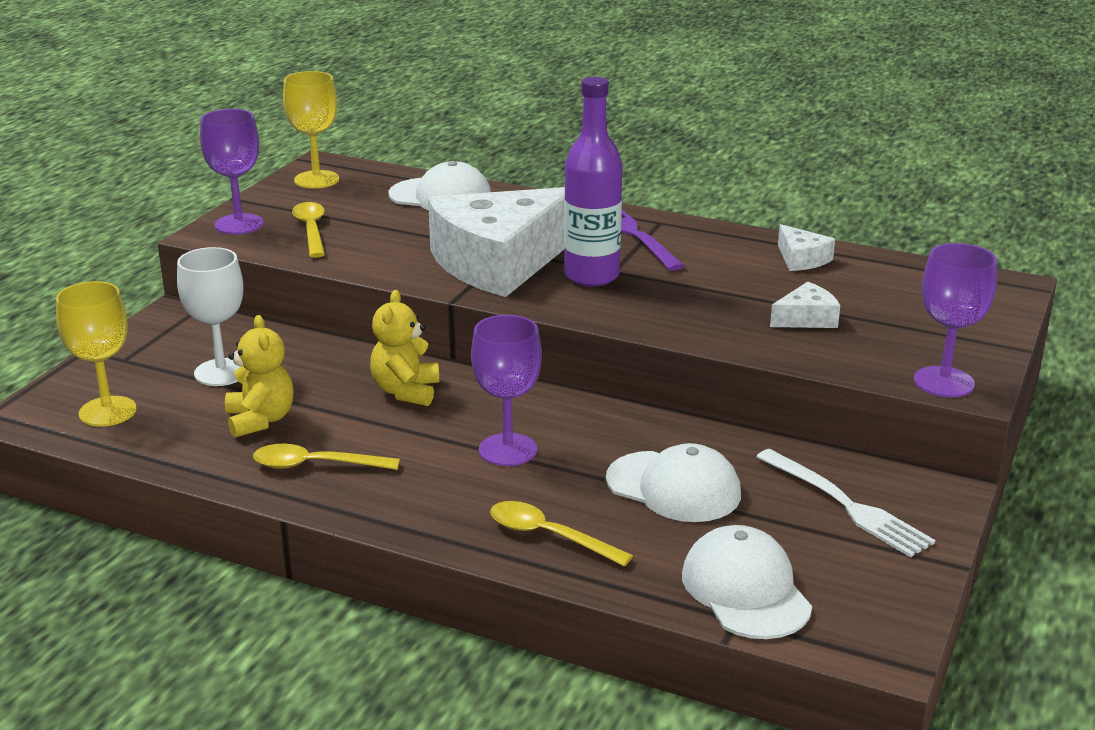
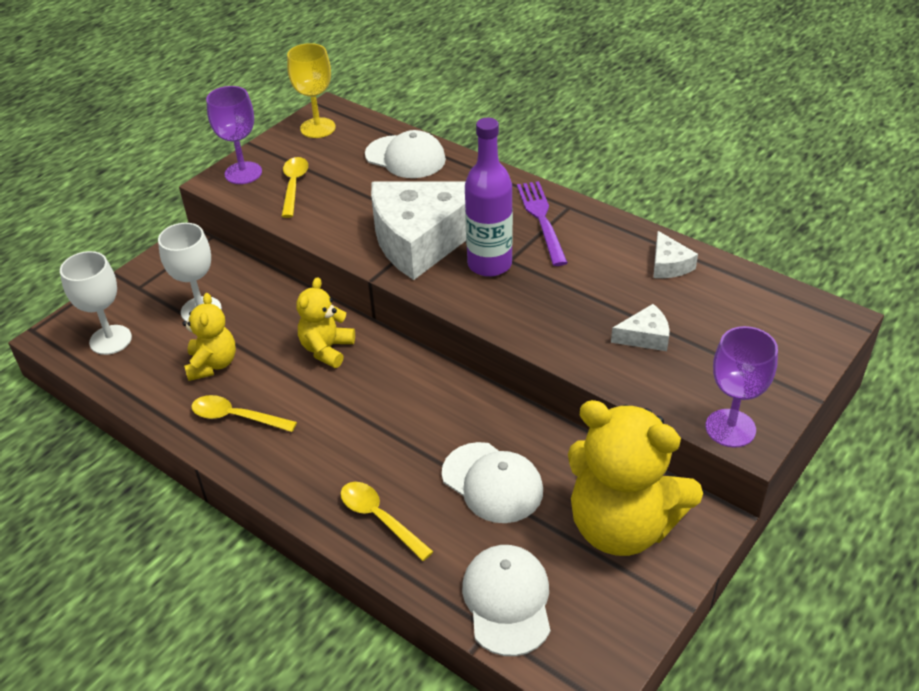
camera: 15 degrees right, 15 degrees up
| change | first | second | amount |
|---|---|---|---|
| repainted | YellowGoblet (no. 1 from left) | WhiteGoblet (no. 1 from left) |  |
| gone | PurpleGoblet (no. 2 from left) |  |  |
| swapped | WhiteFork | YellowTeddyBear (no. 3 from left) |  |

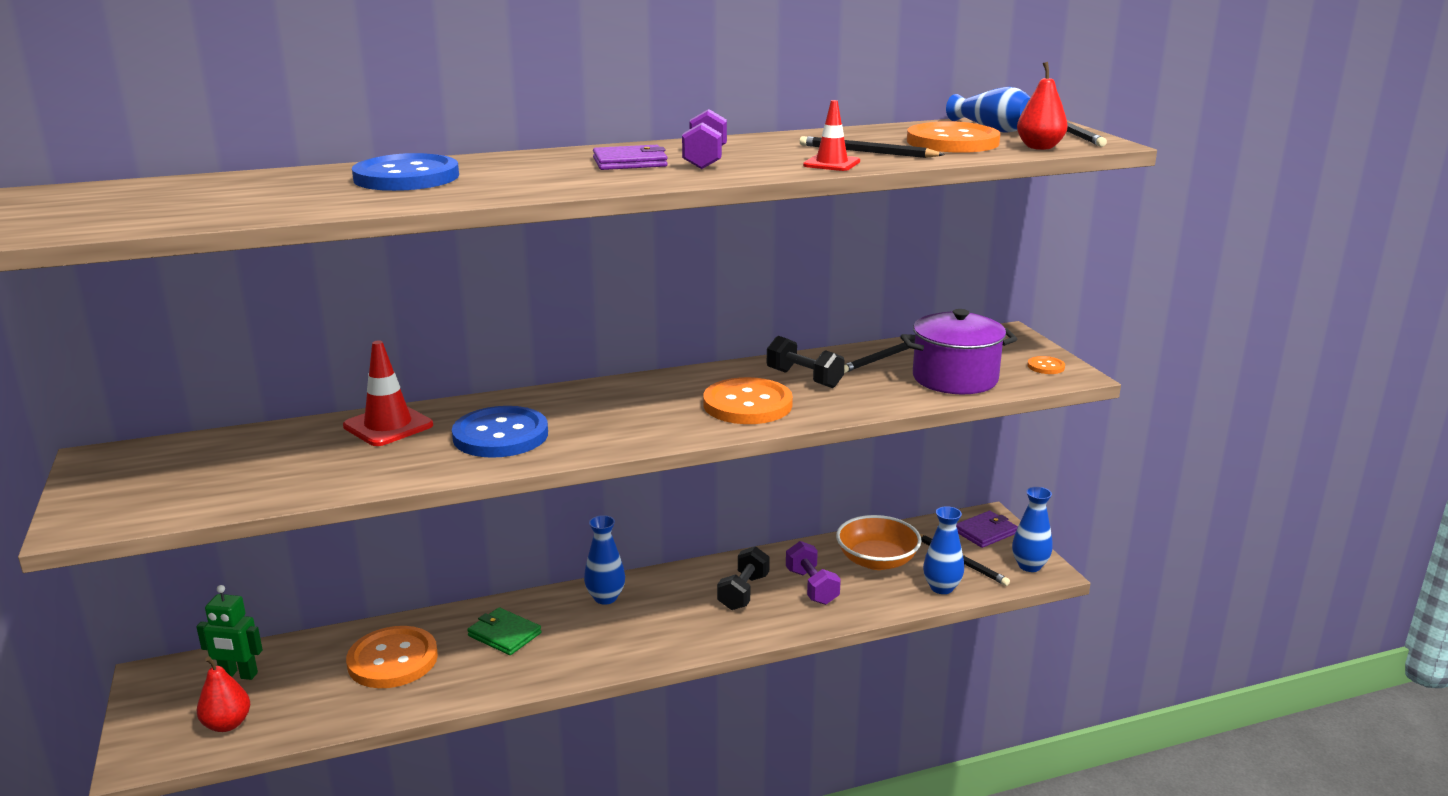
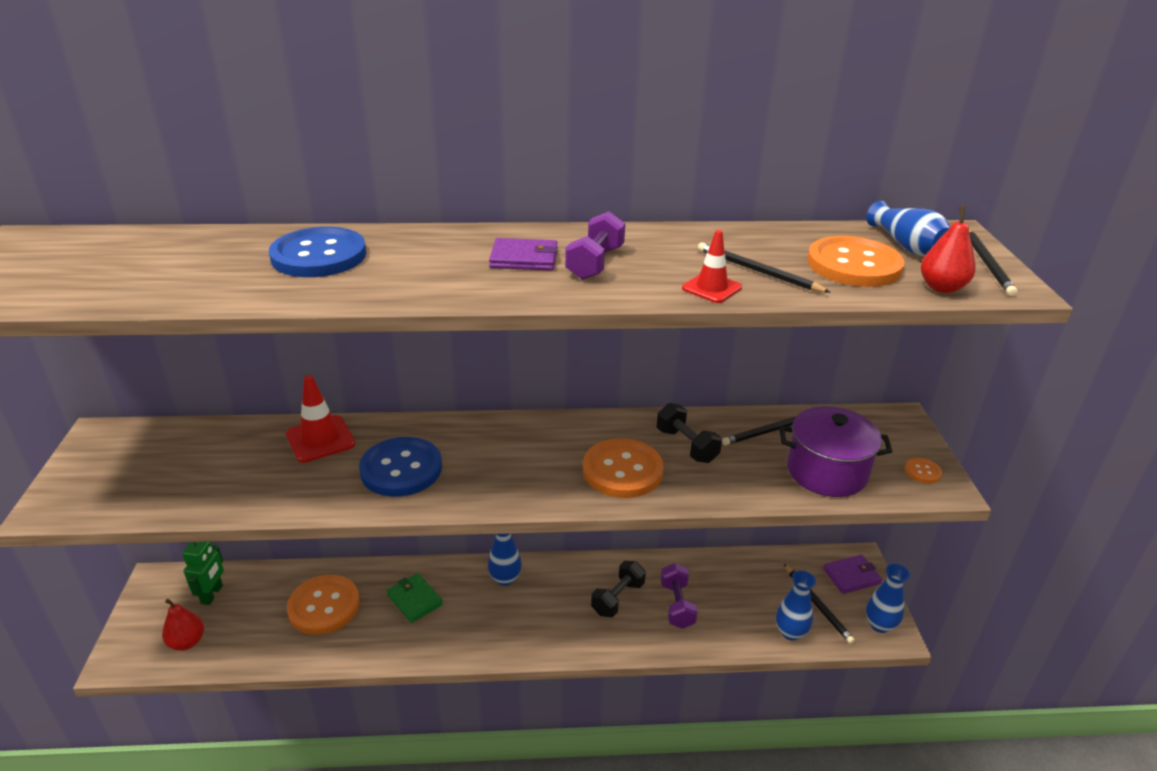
camera: 15 degrees right, 10 degrees up
| change | first | second | amount |
|---|---|---|---|
| gone | OrangeBowl |  |  |
| rotated | GreenRobot |  | 105 degrees counterclockwise |

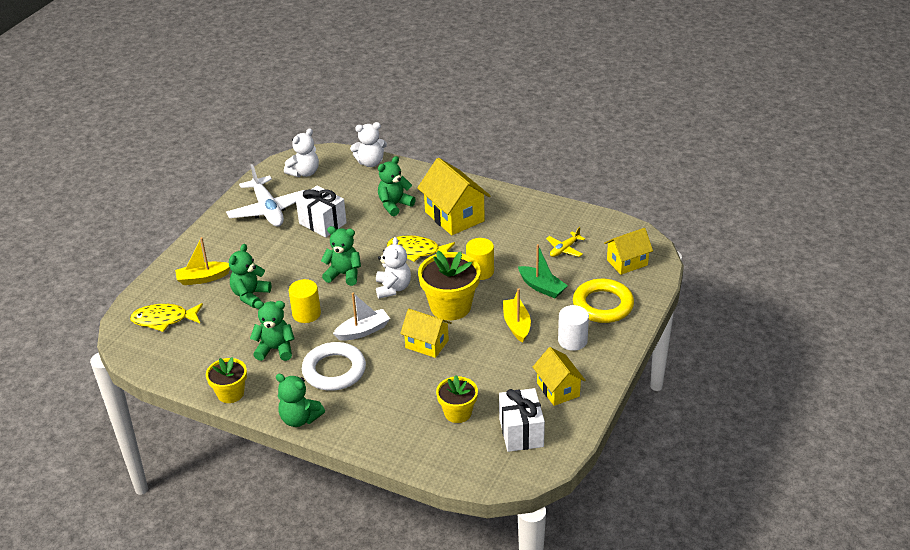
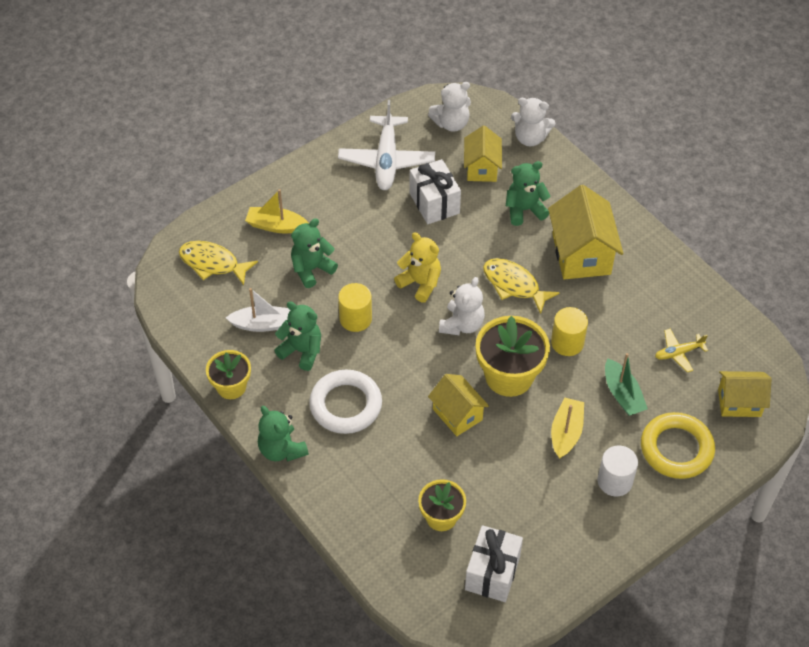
camera: 25 degrees right, 15 degrees up
| change | first | second | amount |
|---|---|---|---|
| repainted | GreenTeddyBear (no. 4 from left) | YellowTeddyBear |  |
| shifted | WhiteBoat |  |  |
| shifted | YellowHouse (no. 3 from left in the first image) | YellowHouse (no. 2 from left) |  |

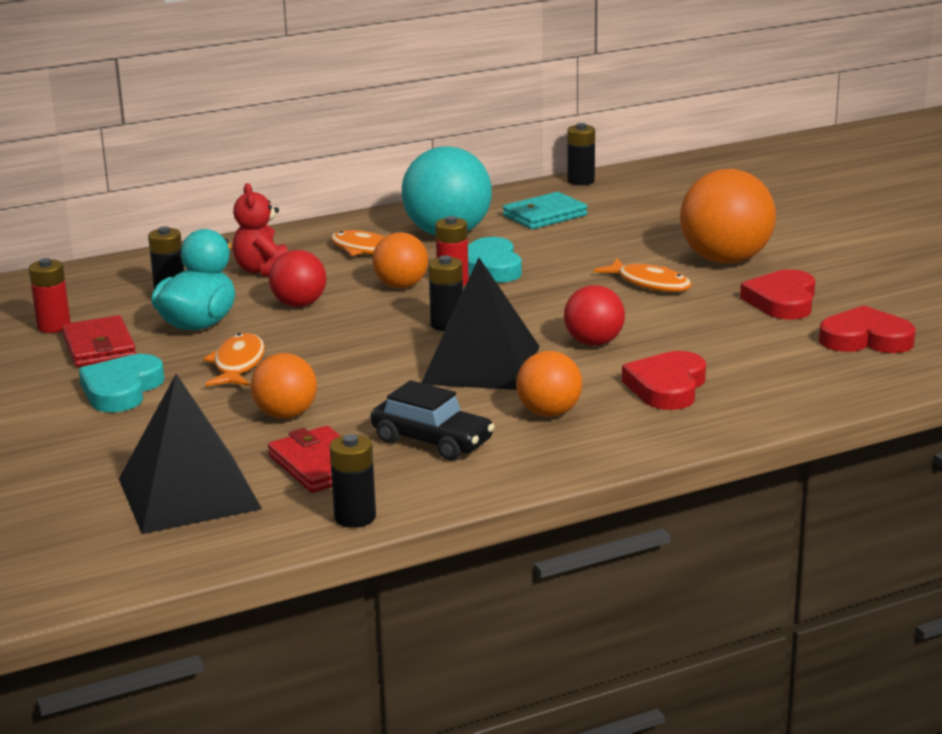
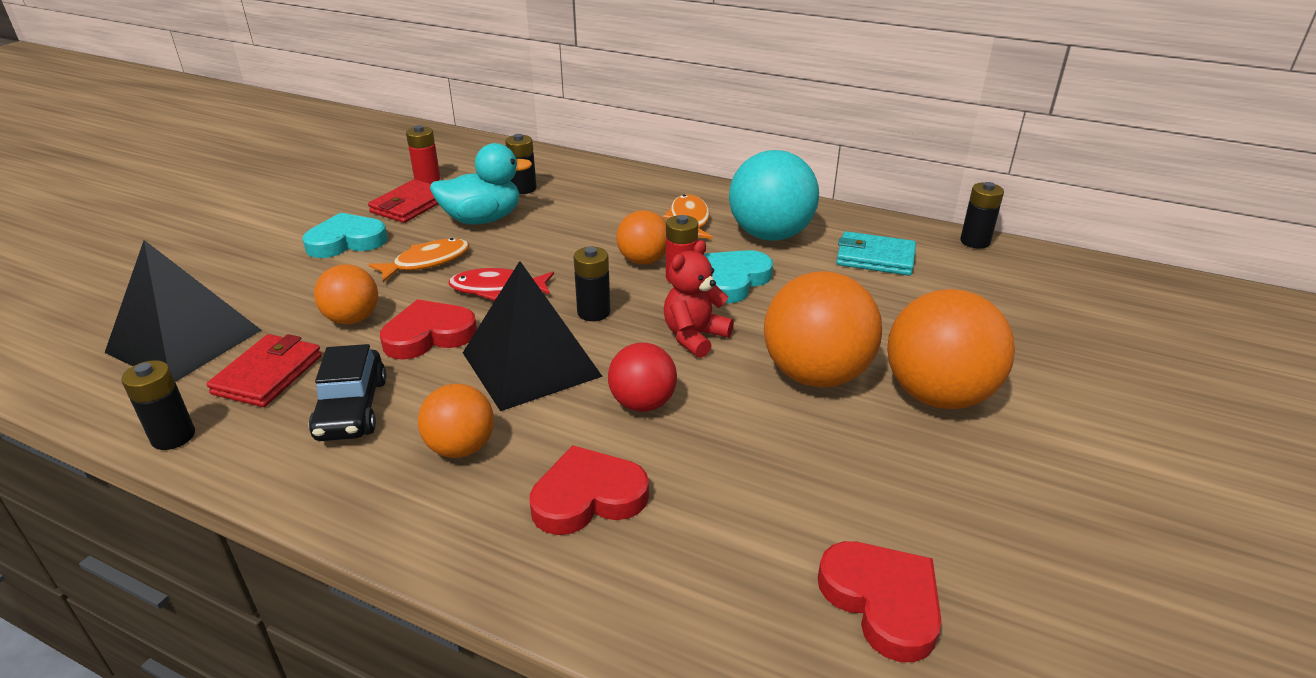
camera: 50 degrees right, 10 degrees up
| change | first | second | amount |
|---|---|---|---|
| shifted | RedTeddyBear |  |  |
| gone | RedBall (no. 1 from left) |  |  |
| swapped | OrangeFish (no. 3 from left) | OrangeBall (no. 4 from left) |  |
| shifted | RedHeart (no. 2 from left in the first image) | RedHeart (no. 1 from left) |  |
| new |  | RedFish |  |

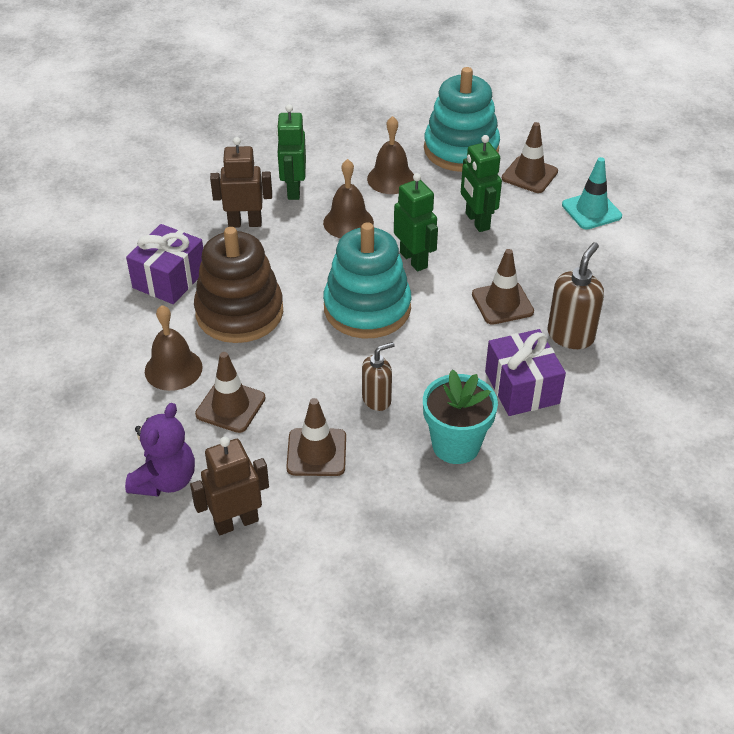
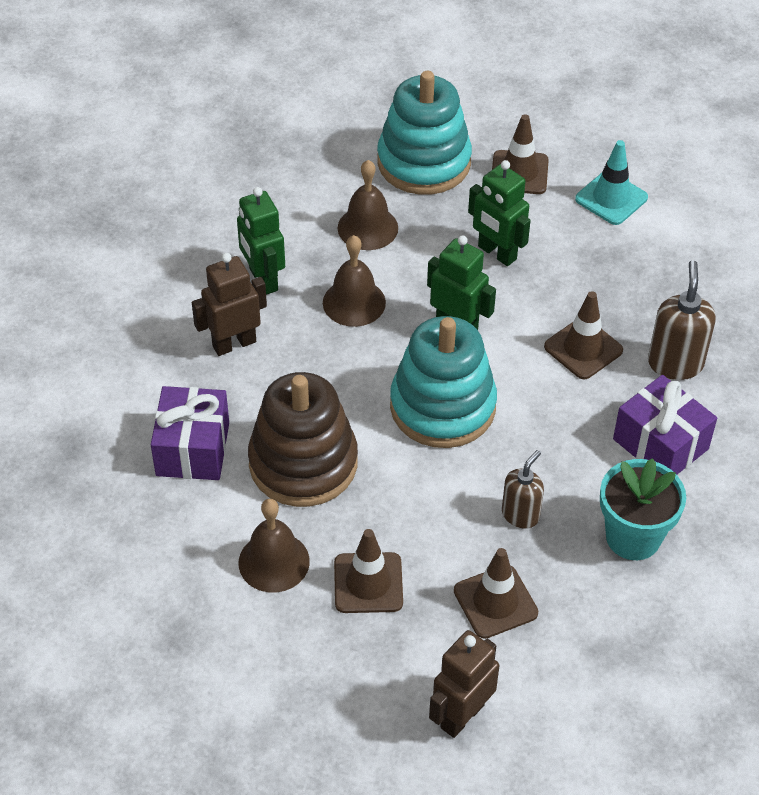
camera: 25 degrees left, 5 degrees up
| change | first | second | amount |
|---|---|---|---|
| gone | PurpleTeddyBear |  |  |

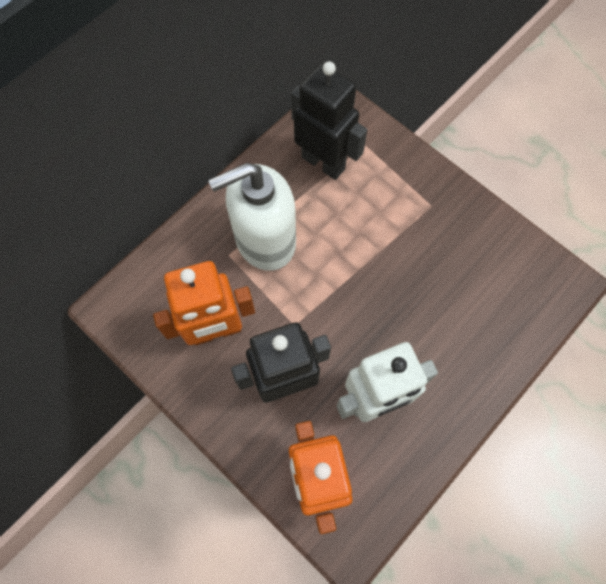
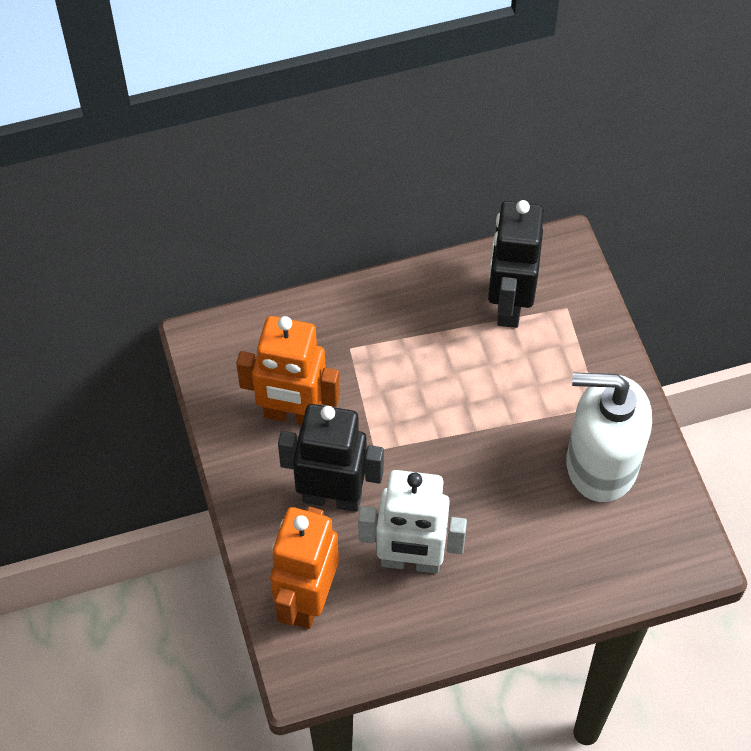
camera: 30 degrees right, 10 degrees down
| change | first | second | amount |
|---|---|---|---|
| rotated | BlackRobot (no. 2 from left) |  | 150 degrees counterclockwise |
| shifted | WhiteSoapDispenser |  |  |

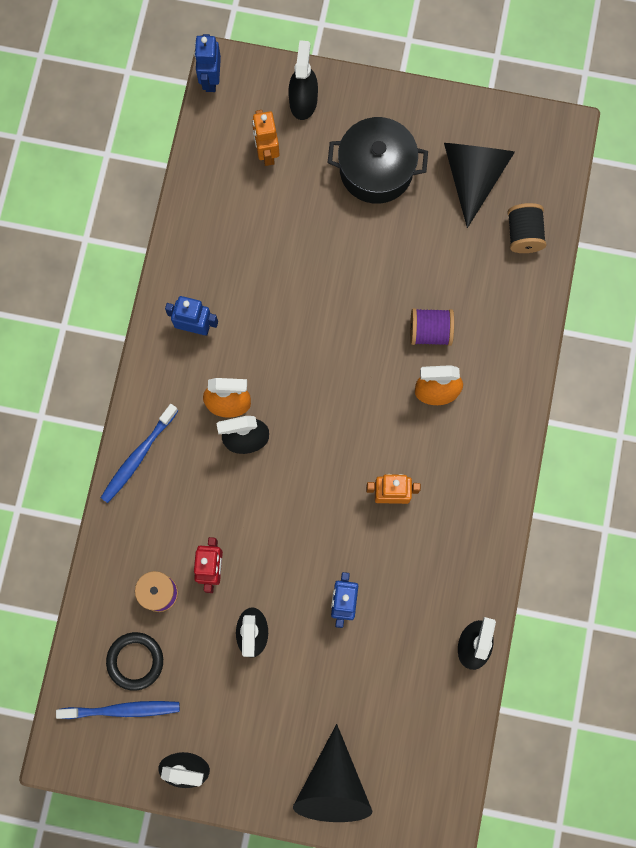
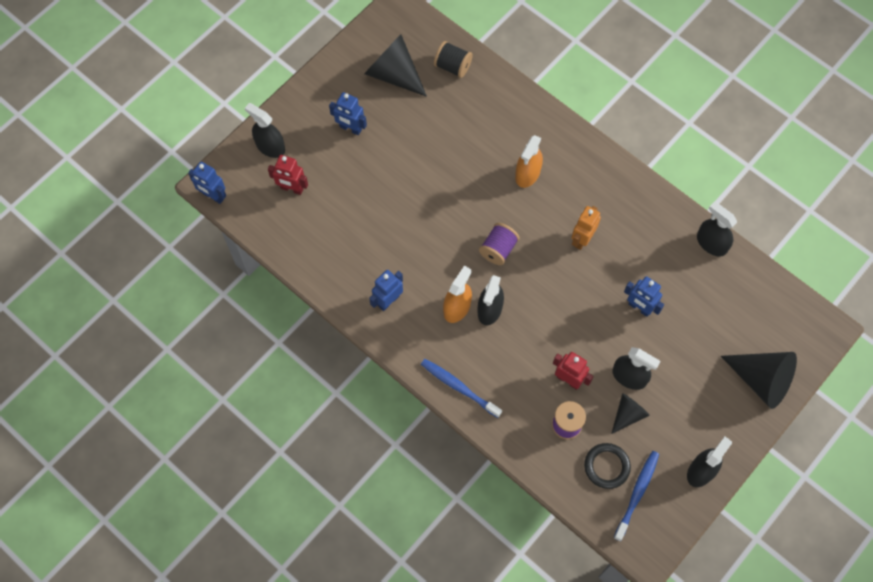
camera: 60 degrees left, 10 degrees down
| change | first | second | amount |
|---|---|---|---|
| repainted | OrangeRobot (no. 1 from left) | RedRobot (no. 1 from left) |  |
| swapped | BlackPot | BlueRobot (no. 2 from left) |  |
| shifted | PurpleSpool (no. 2 from left in the first image) | PurpleSpool (no. 1 from left) |  |
| rotated | BlueToothbrush (no. 2 from left in the first image) | BlueToothbrush (no. 1 from left) | 150 degrees clockwise |
| new |  | BlackCone (no. 2 from left) |  |

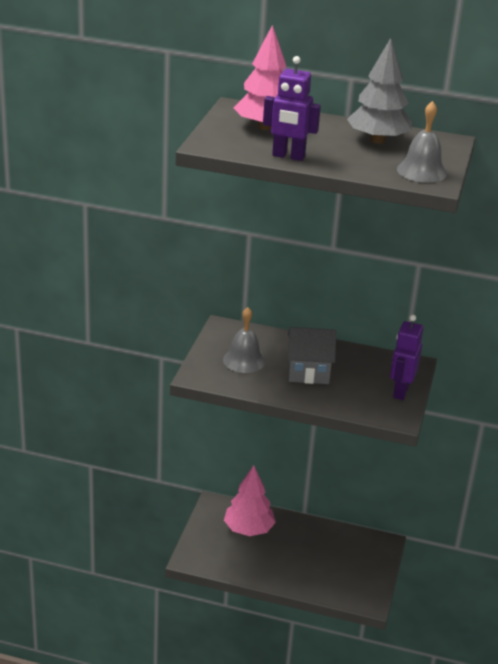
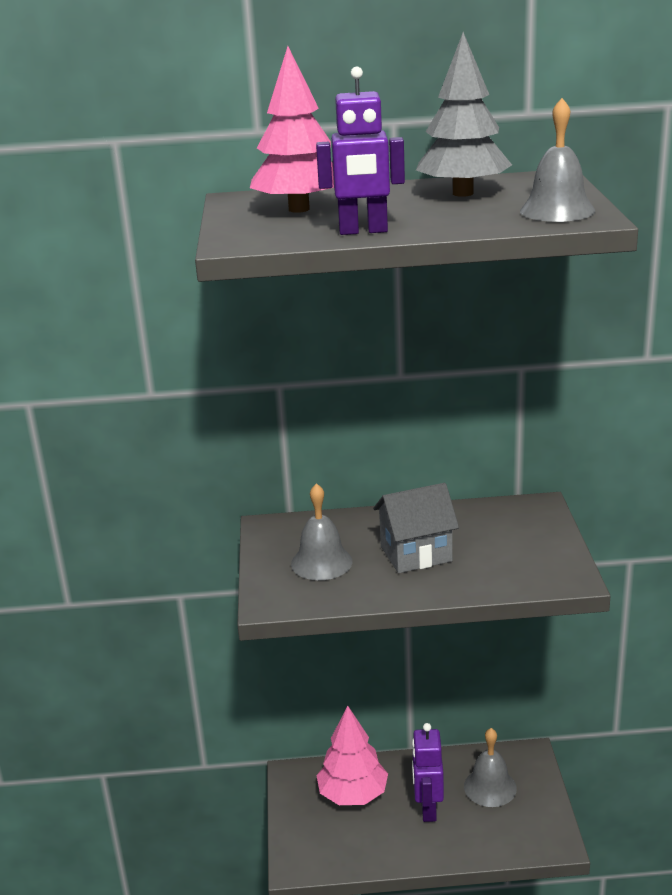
camera: 15 degrees left, 5 degrees down
| change | first | second | amount |
|---|---|---|---|
| shifted | PurpleRobot (no. 2 from left) |  |  |
| new |  | GreyBell (no. 2 from left) |  |

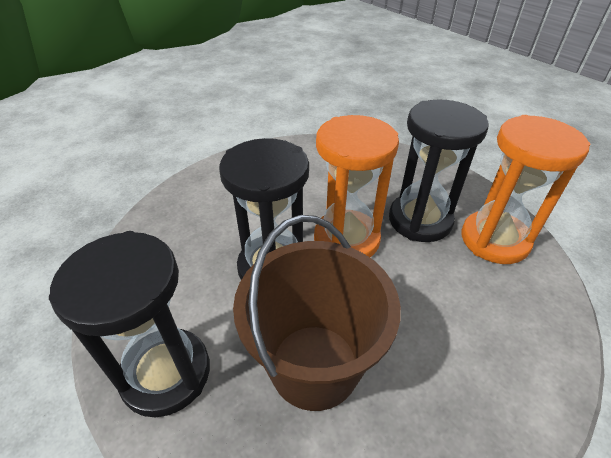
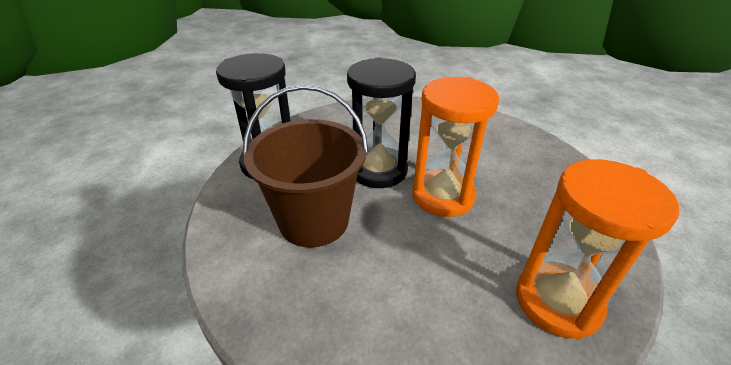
camera: 60 degrees right, 5 degrees down
| change | first | second | amount |
|---|---|---|---|
| gone | BlackHourglass (no. 3 from left) |  |  |

